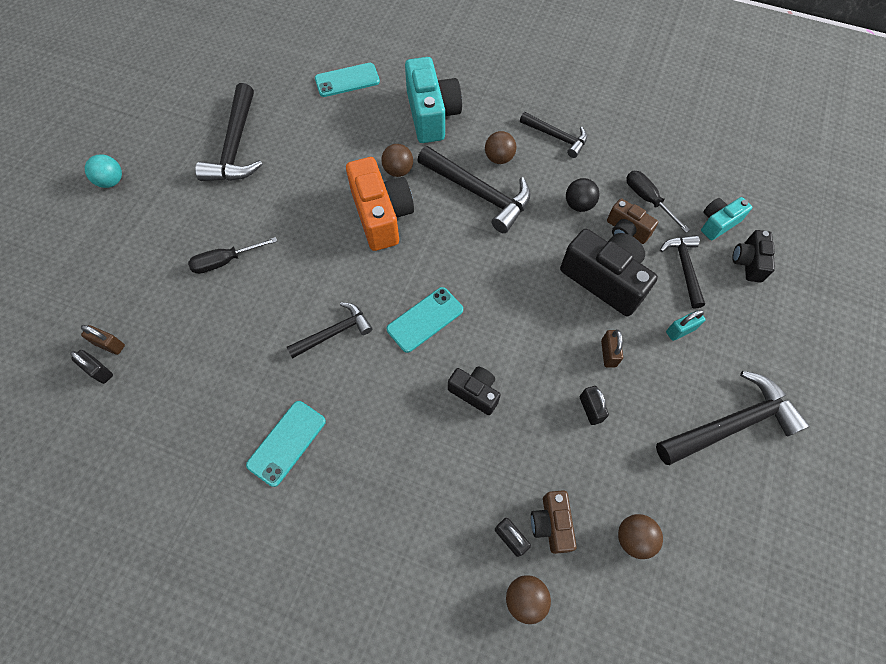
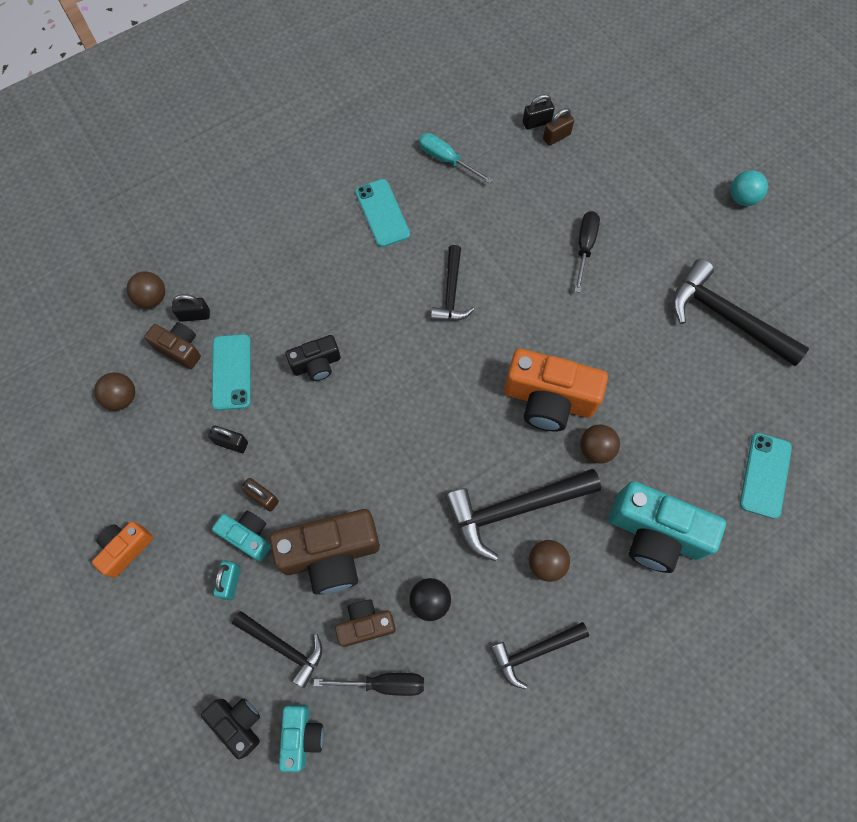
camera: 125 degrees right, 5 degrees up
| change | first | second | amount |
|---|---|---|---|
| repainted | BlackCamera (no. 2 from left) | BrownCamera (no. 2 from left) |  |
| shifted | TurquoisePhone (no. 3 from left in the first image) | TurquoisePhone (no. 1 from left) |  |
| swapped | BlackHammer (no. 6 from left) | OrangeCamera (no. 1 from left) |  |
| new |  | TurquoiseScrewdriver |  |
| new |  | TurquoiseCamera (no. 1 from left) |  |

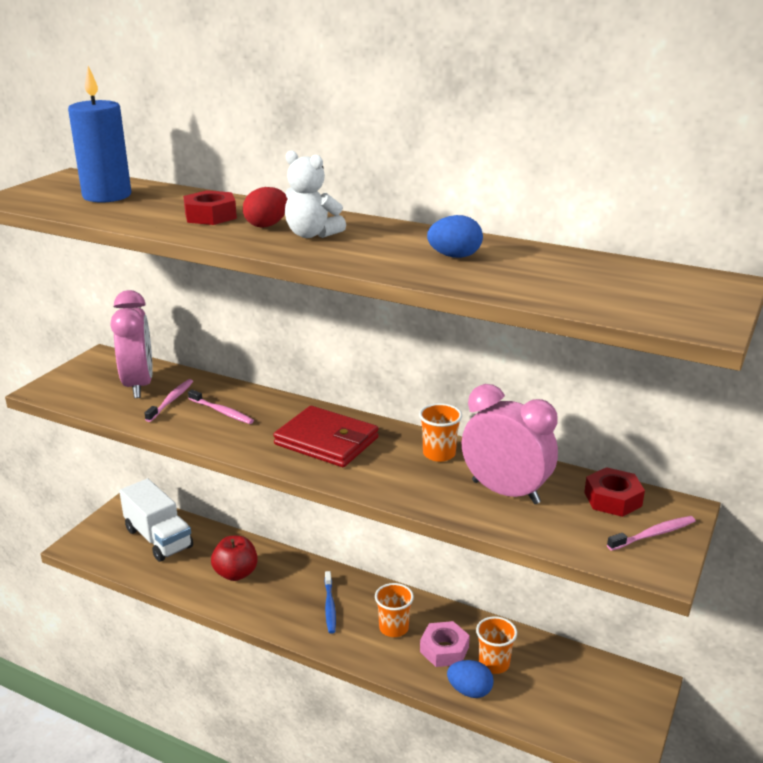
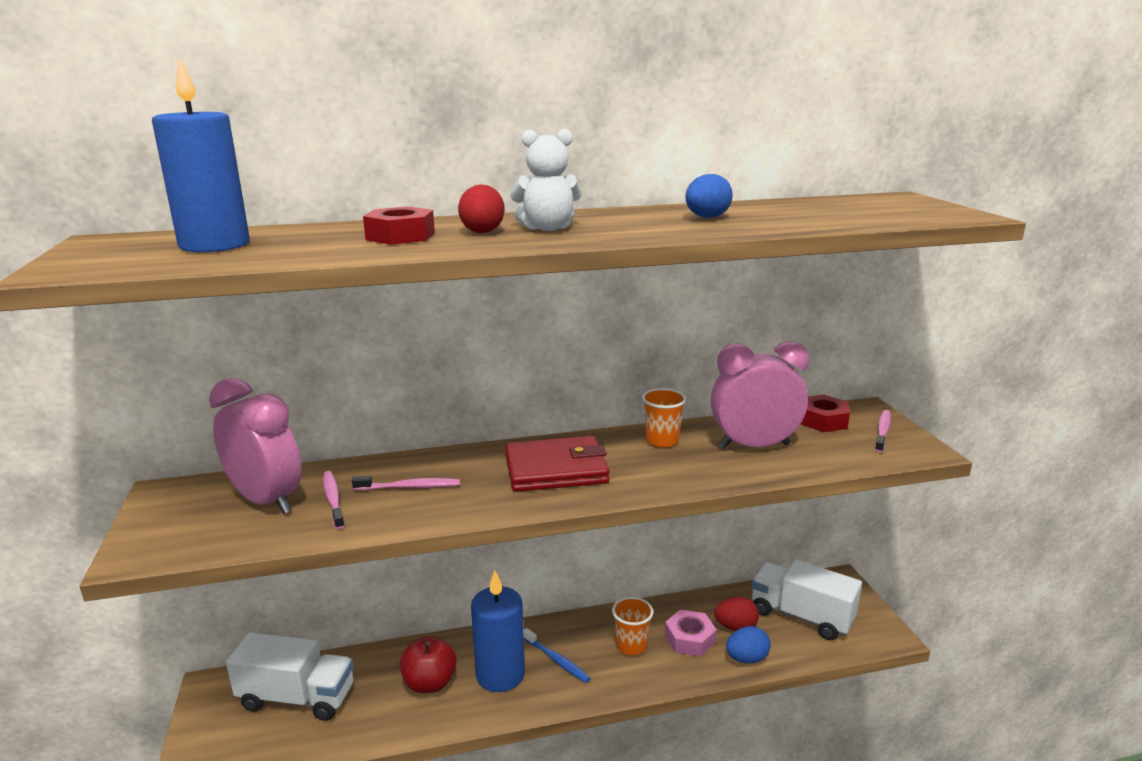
camera: 40 degrees left, 5 degrees down
| change | first | second | amount |
|---|---|---|---|
| swapped | OrangeCup (no. 3 from left) | RedEgg (no. 2 from left) |  |
| new |  | WhiteTruck (no. 2 from left) |  |
| new |  | BlueCandle (no. 2 from left) |  |

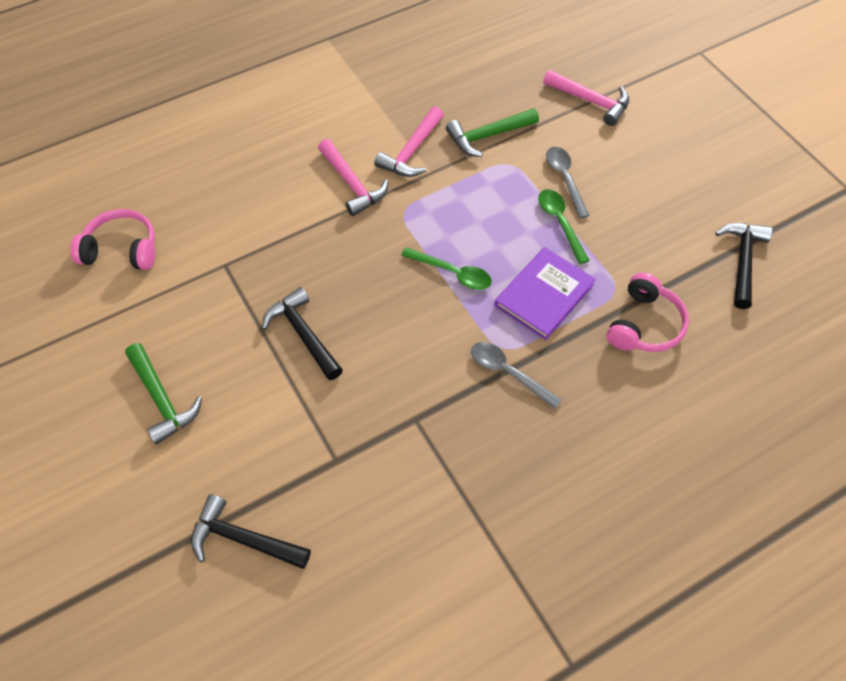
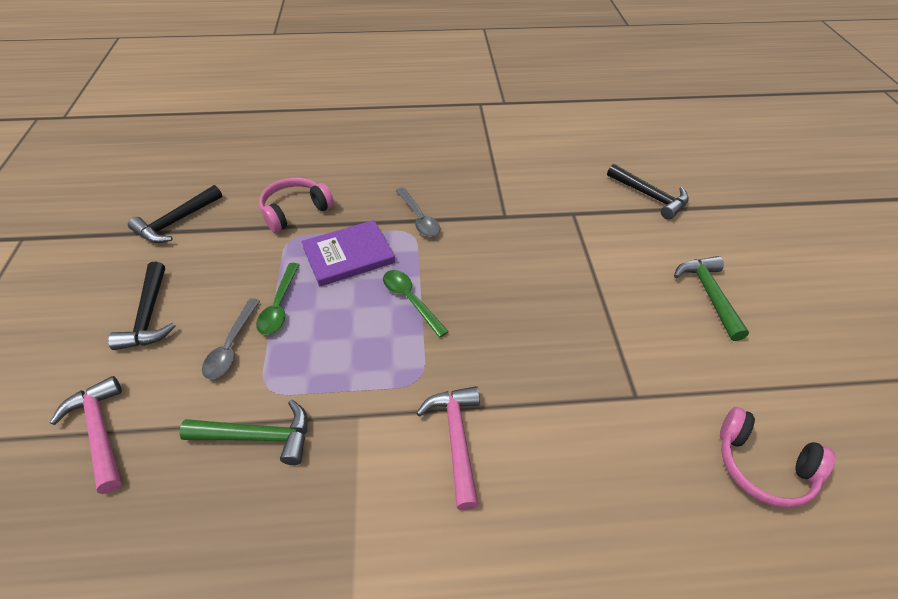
camera: 155 degrees left, 10 degrees down
| change | first | second | amount |
|---|---|---|---|
| gone | PinkHammer (no. 2 from left) |  |  |
| shifted | BlackHammer (no. 2 from left in the first image) | BlackHammer (no. 1 from left) |  |

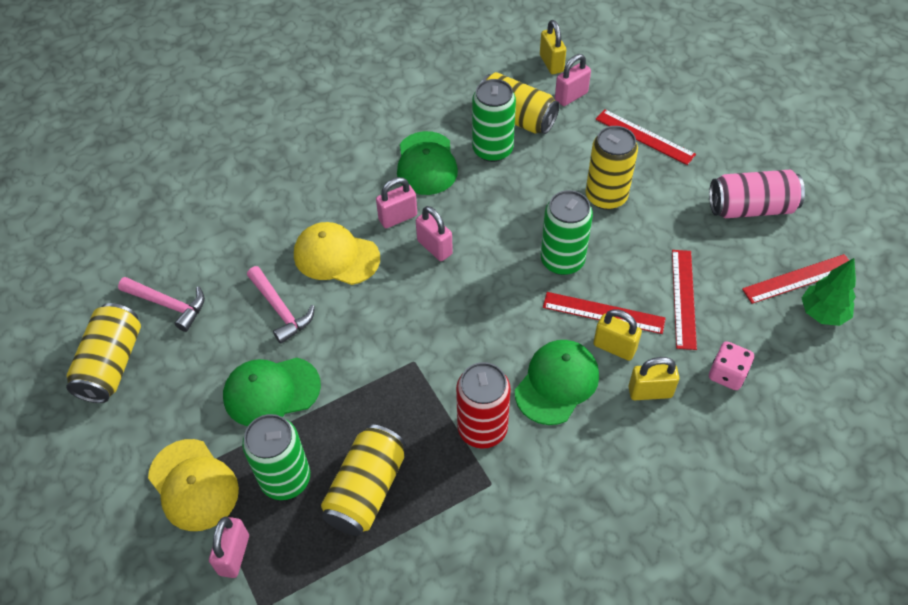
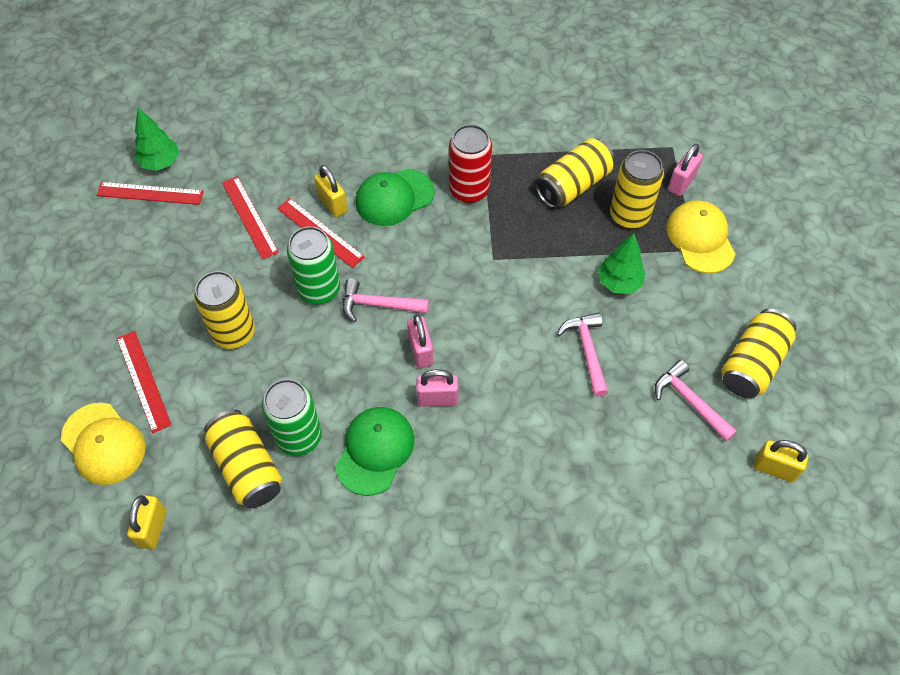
camera: 155 degrees left, 5 degrees up
| change | first | second | amount |
|---|---|---|---|
| gone | PinkPadlock (no. 4 from left) |  |  |
| gone | PinkCan |  |  |
| shifted | YellowCap (no. 2 from left in the first image) | YellowCap (no. 1 from left) |  |
| rotated | RedRuler (no. 3 from left) |  | 60 degrees counterclockwise |
| gone | PinkDice |  |  |
| shifted | YellowPadlock (no. 3 from left) |  |  |
| swapped | GreenCap (no. 1 from left) | GreenTree (no. 2 from left) |  |
| repainted | GreenCan (no. 1 from left) | YellowCan (no. 4 from left) |  |
| new |  | PinkHammer (no. 1 from left) |  |

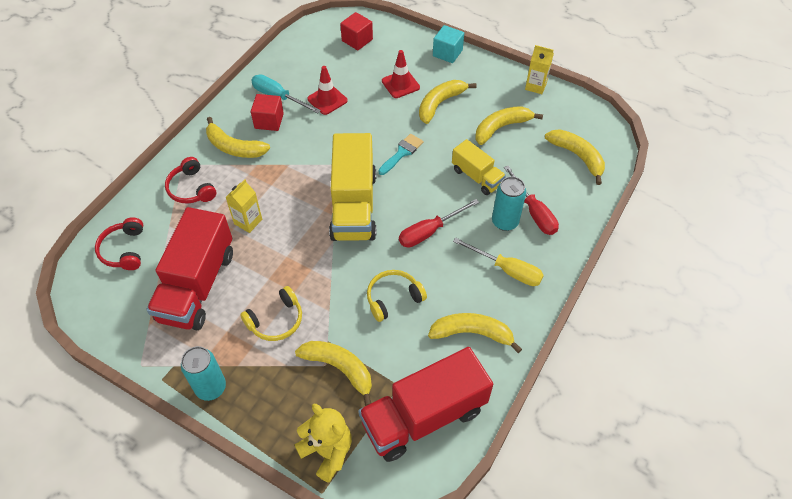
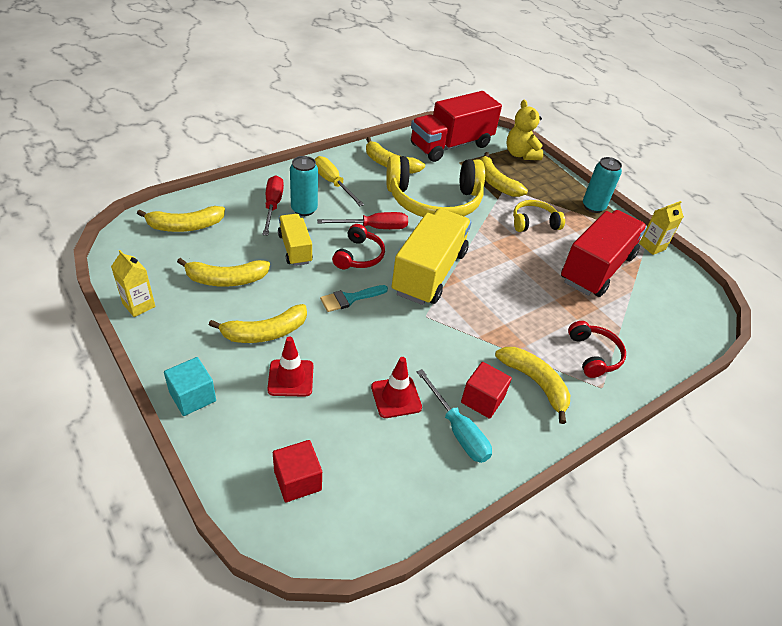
camera: 160 degrees left, 10 degrees down
| change | first | second | amount |
|---|---|---|---|
| rotated | YellowBanana (no. 6 from left in the first image) | YellowBanana (no. 1 from left) | 90 degrees counterclockwise |
| shifted | YellowCarton (no. 1 from left in the first image) | YellowCarton (no. 2 from left) |  |
| shifted | RedHeadphones (no. 1 from left) |  |  |
| scaled | YellowHeadphones (no. 2 from left in the first image) | YellowHeadphones (no. 1 from left) | x2.03 |
| rotated | RedTruck (no. 2 from left in the first image) | RedTruck (no. 1 from left) | 150 degrees clockwise |

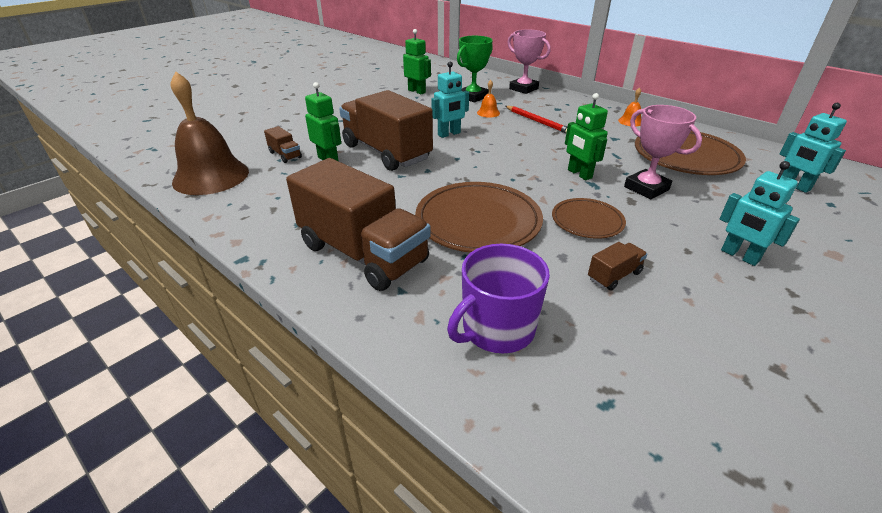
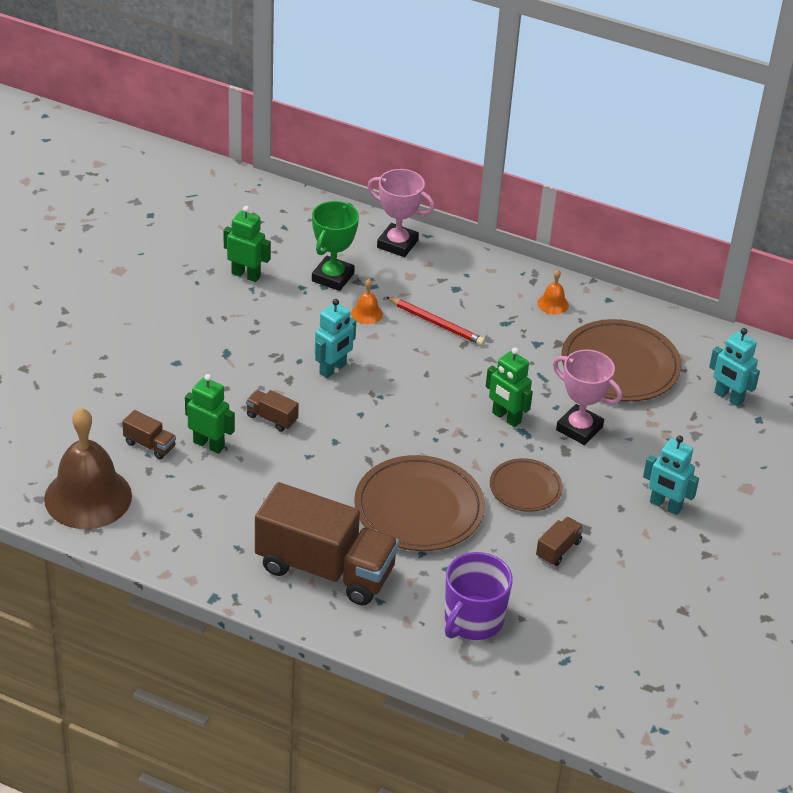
camera: 20 degrees left, 5 degrees up
| change | first | second | amount |
|---|---|---|---|
| scaled | BrownTruck (no. 3 from left in the first image) | BrownTruck (no. 2 from left) | x0.41 |

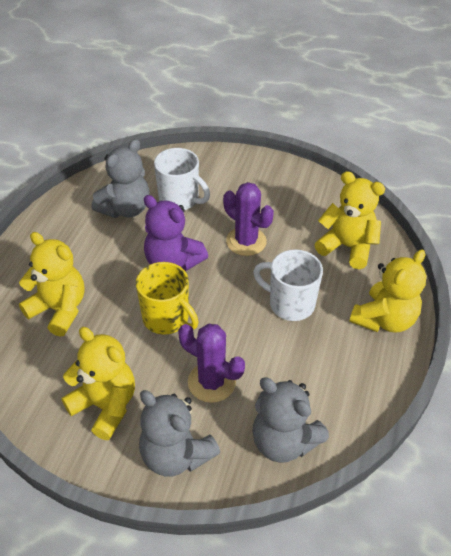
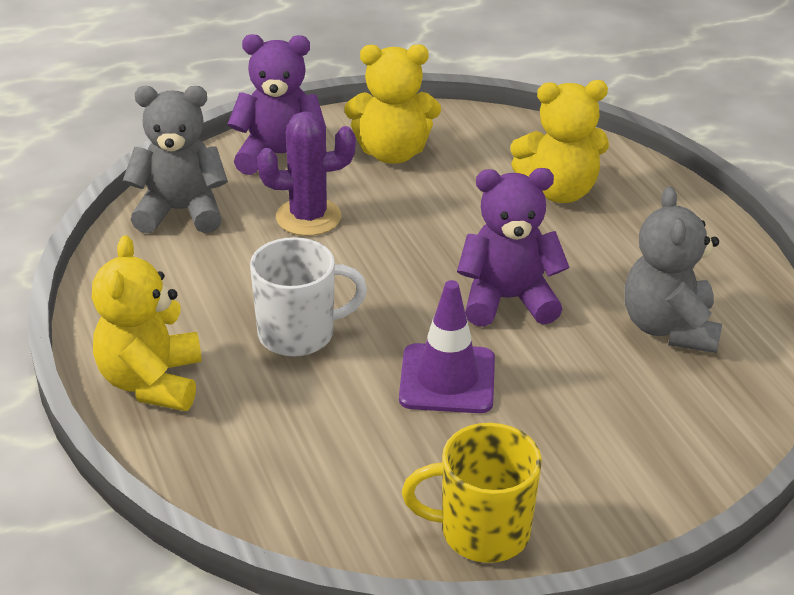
camera: 140 degrees right, 10 degrees down
| change | first | second | amount |
|---|---|---|---|
| gone | WhiteMug (no. 1 from left) |  |  |
| gone | YellowTeddyBear (no. 3 from left) |  |  |
| swapped | PurpleCactus (no. 2 from left) | PurpleTrafficCone |  |
| shifted | YellowMug |  |  |
| repainted | GreyTeddyBear (no. 2 from left) | PurpleTeddyBear (no. 1 from left) |  |

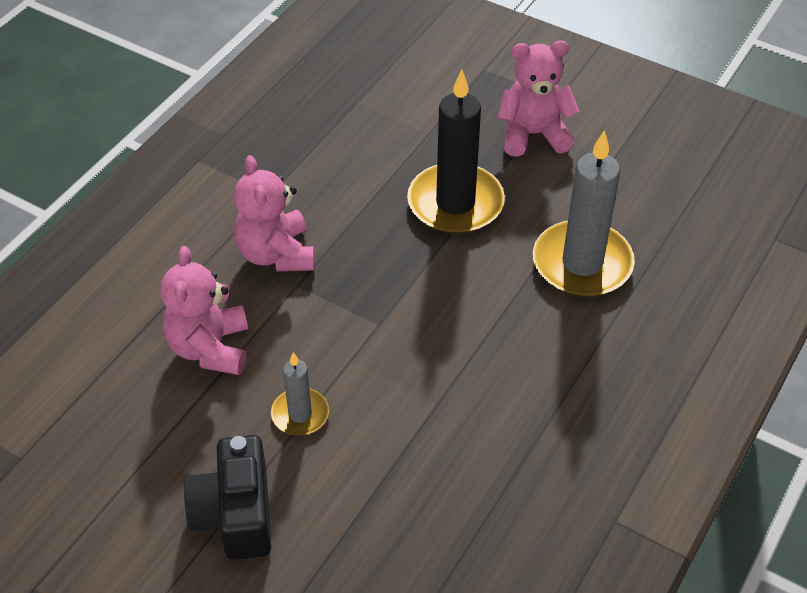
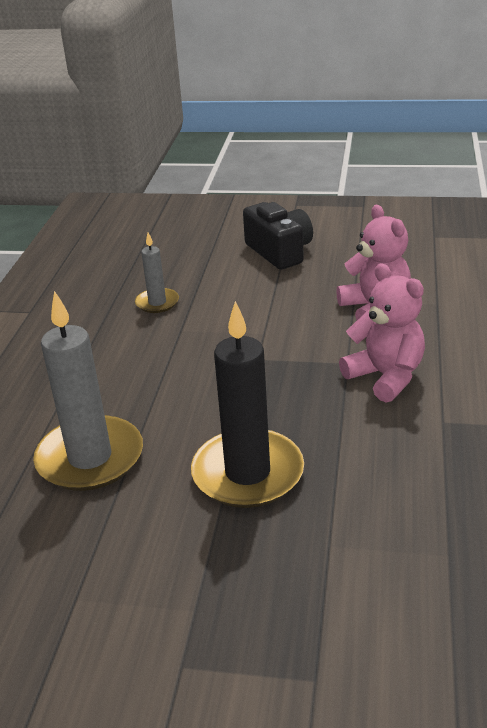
camera: 160 degrees right, 15 degrees down
| change | first | second | amount |
|---|---|---|---|
| gone | PinkTeddyBear (no. 3 from left) |  |  |
| shifted | GreyCandle (no. 1 from left in the first image) | GreyCandle (no. 2 from left) |  |

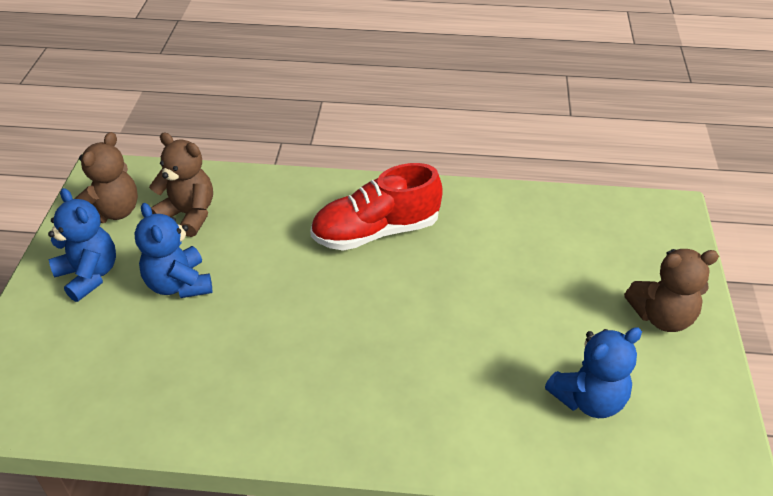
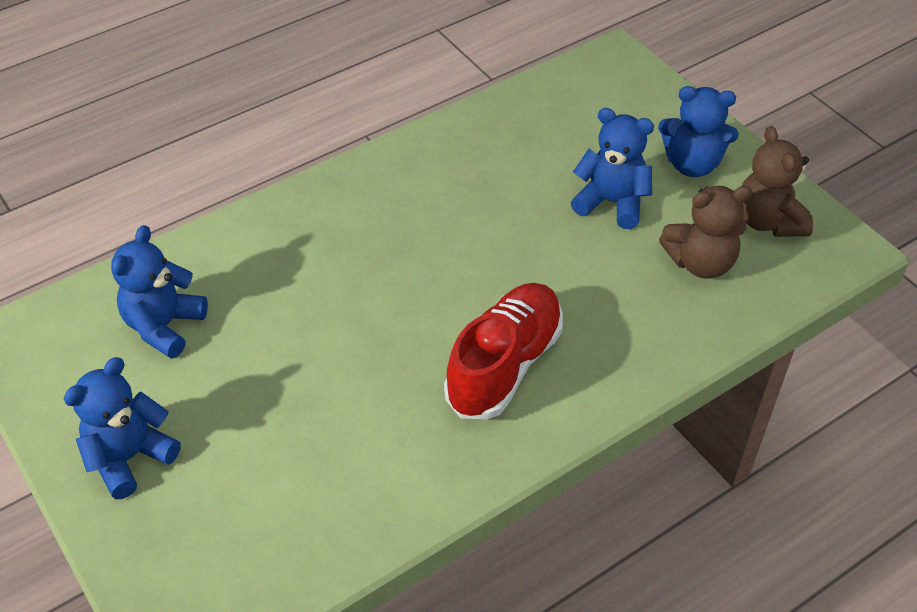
camera: 140 degrees right, 5 degrees up
| change | first | second | amount |
|---|---|---|---|
| repainted | BrownTeddyBear (no. 3 from left) | BlueTeddyBear (no. 1 from left) |  |

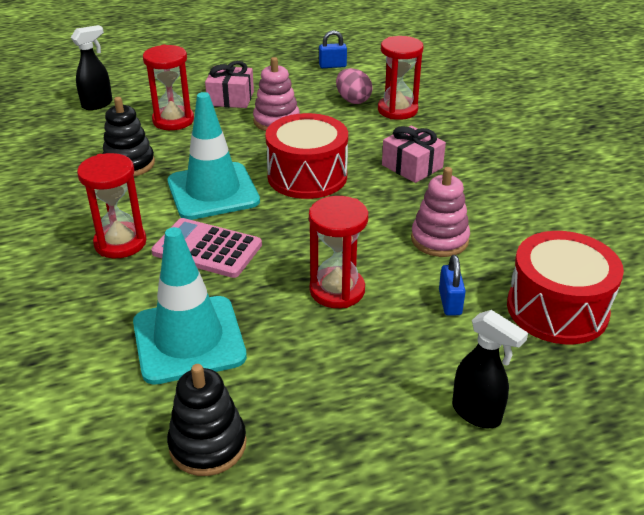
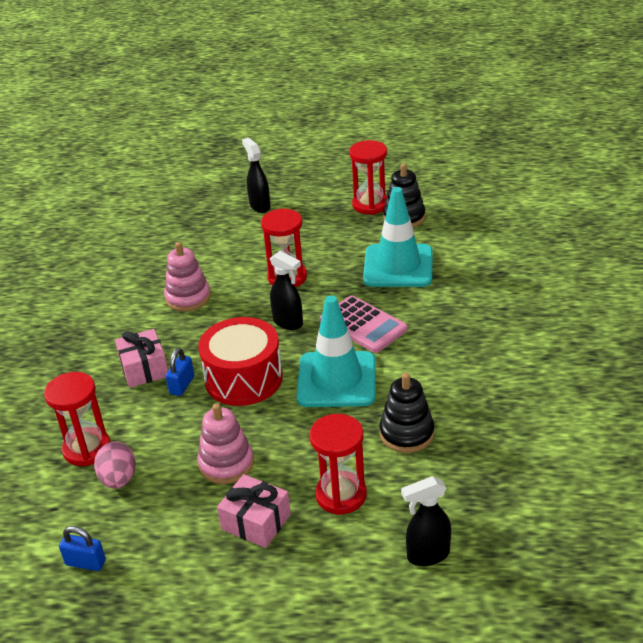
camera: 155 degrees left, 0 degrees up
| change | first | second | amount |
|---|---|---|---|
| shifted | RedHourglass (no. 1 from left in the first image) | RedHourglass (no. 4 from left) |  |
| gone | RedDrum (no. 2 from left) |  |  |
| shifted | BluePadlock (no. 2 from left) |  |  |
| new |  | BlackSprayBottle (no. 2 from left) |  |

